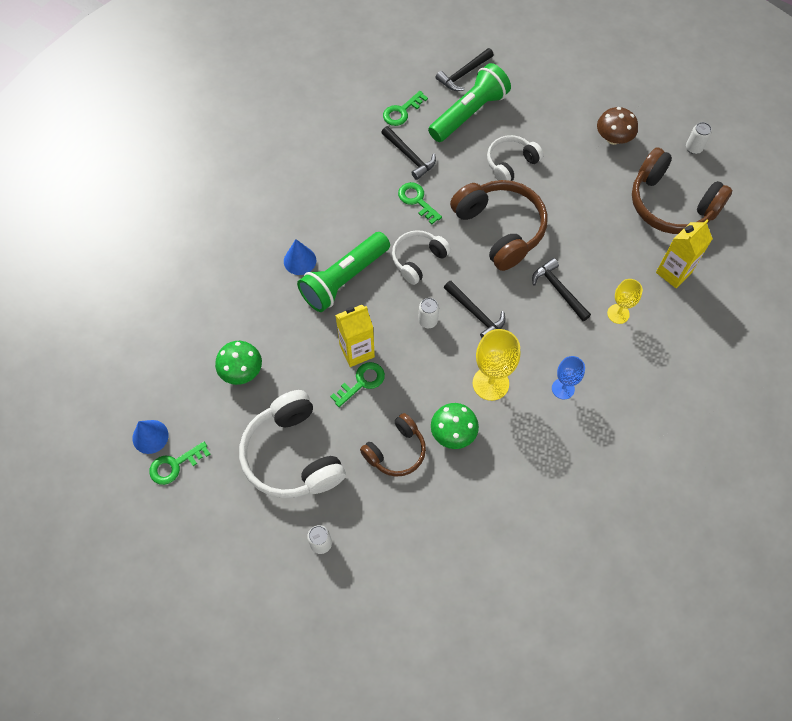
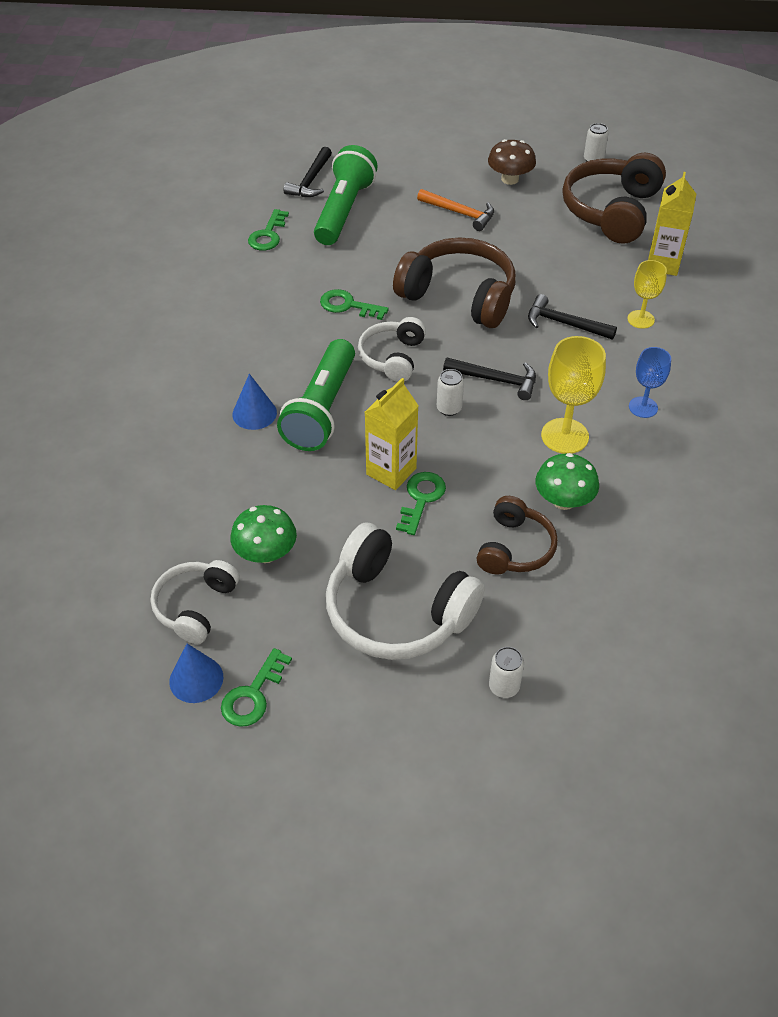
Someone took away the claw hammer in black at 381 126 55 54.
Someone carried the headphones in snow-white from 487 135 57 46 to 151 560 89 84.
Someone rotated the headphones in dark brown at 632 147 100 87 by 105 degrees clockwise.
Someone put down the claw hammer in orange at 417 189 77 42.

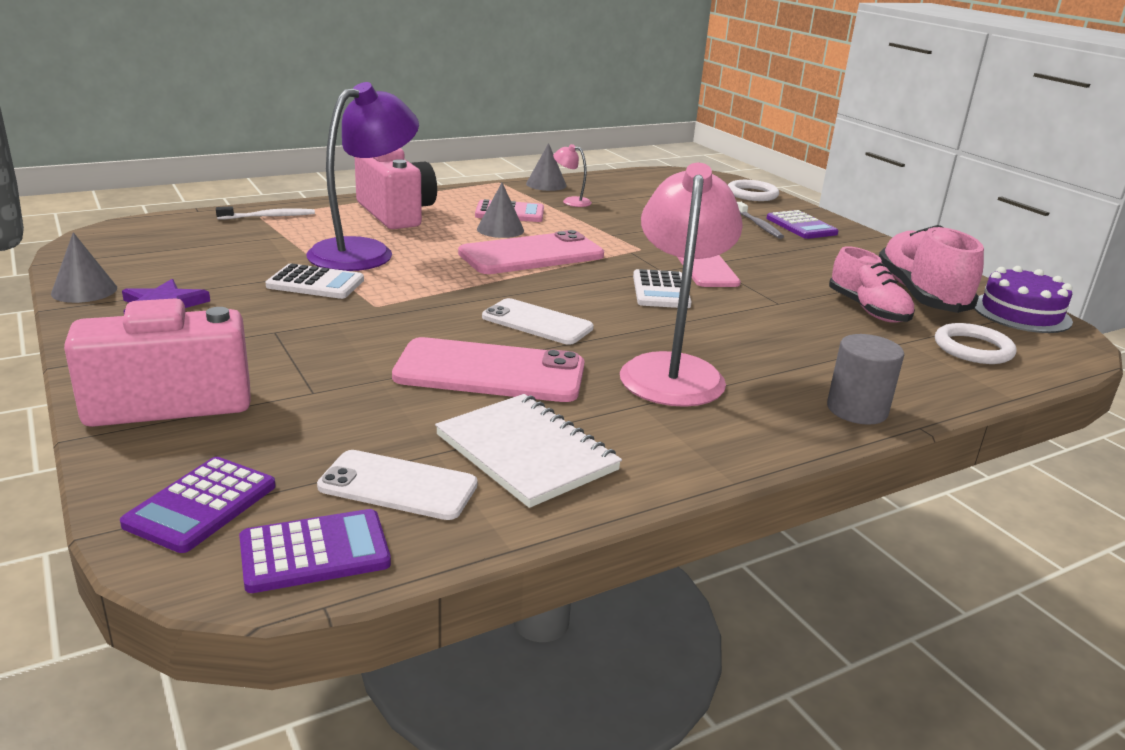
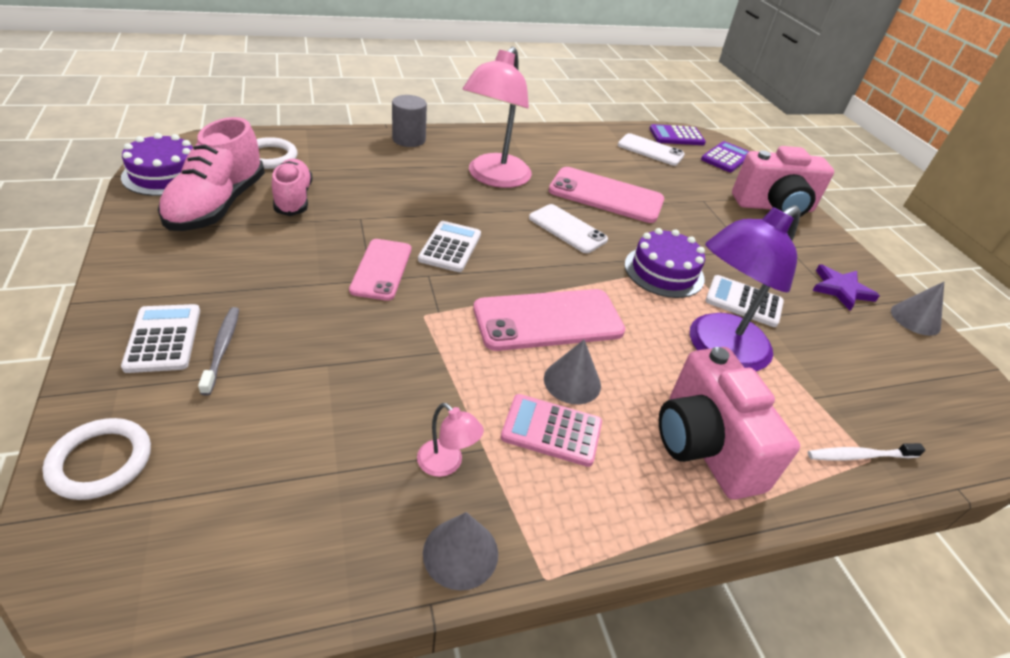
Someone repainted the adding machine in violet at 766 210 73 29, which became the adding machine in snow-white at 121 304 79 69.
Someone took away the exercise book in snow-white at 435 394 187 114.
Someone put down the layer cake in violet at 624 228 81 70.

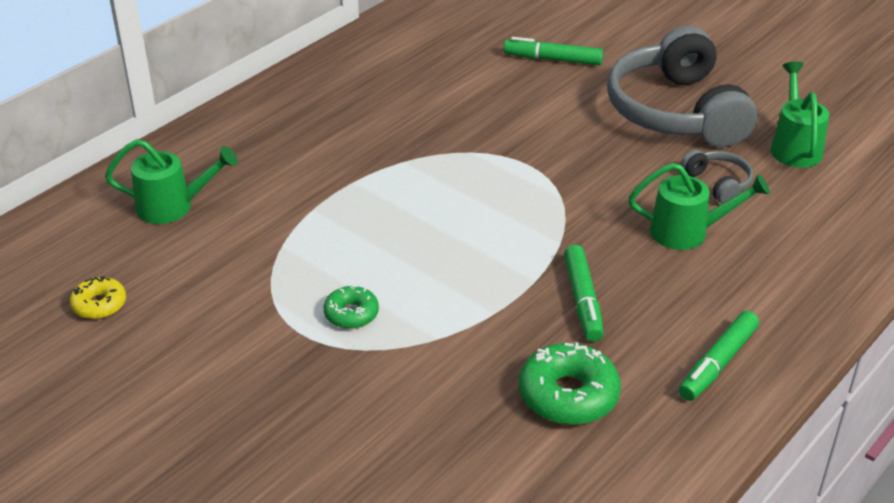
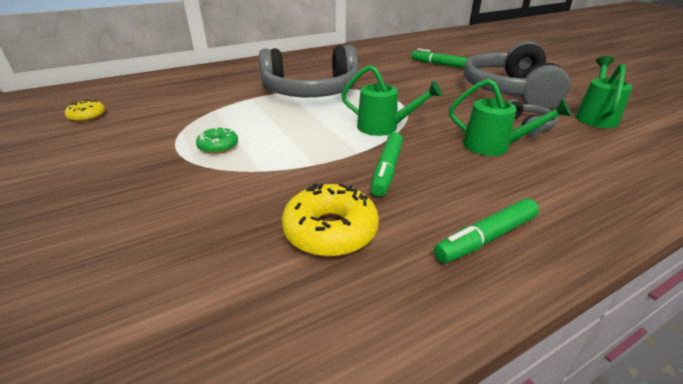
Someone carried the sprinkling can in leaf-green from 105 139 133 85 to 341 65 102 71.
Someone repainted the doughnut in leaf-green at 519 342 102 83, which became the doughnut in bright yellow at 282 183 97 74.
Someone put down the headphones in ash-grey at 259 45 99 52.

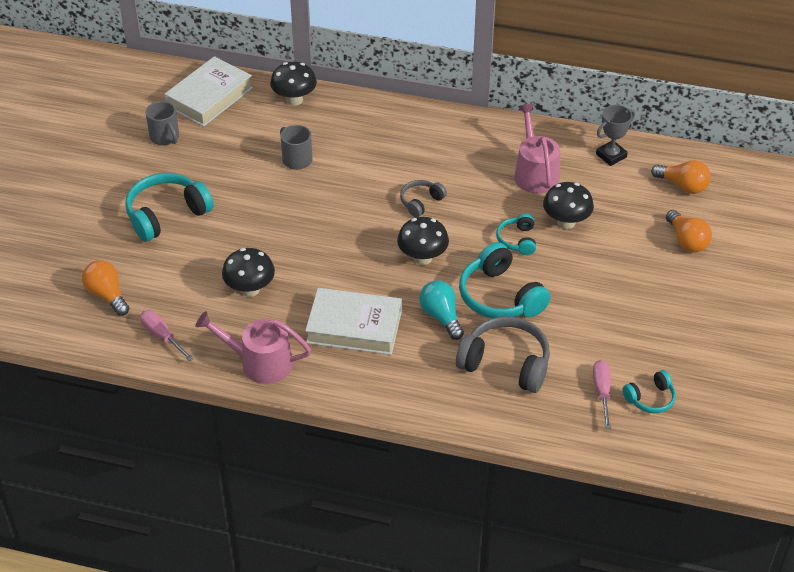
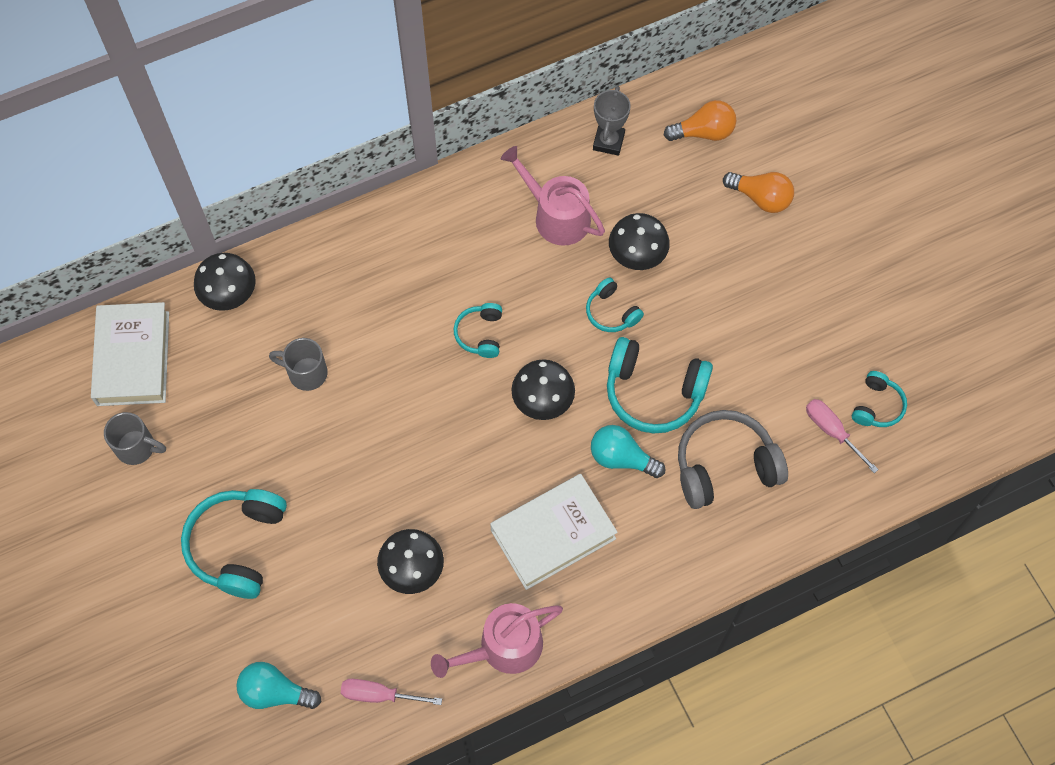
Someone repainted the headphones in ash-grey at 400 180 47 37, which became the headphones in aqua at 454 303 48 55.
Someone repainted the lightbulb in orange at 82 260 47 56, which became the lightbulb in aqua at 236 662 85 47.

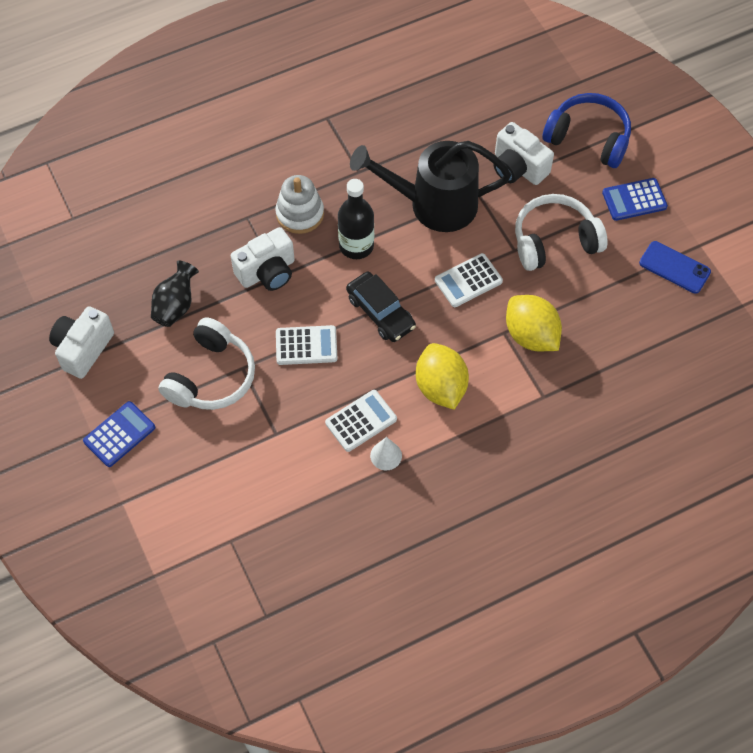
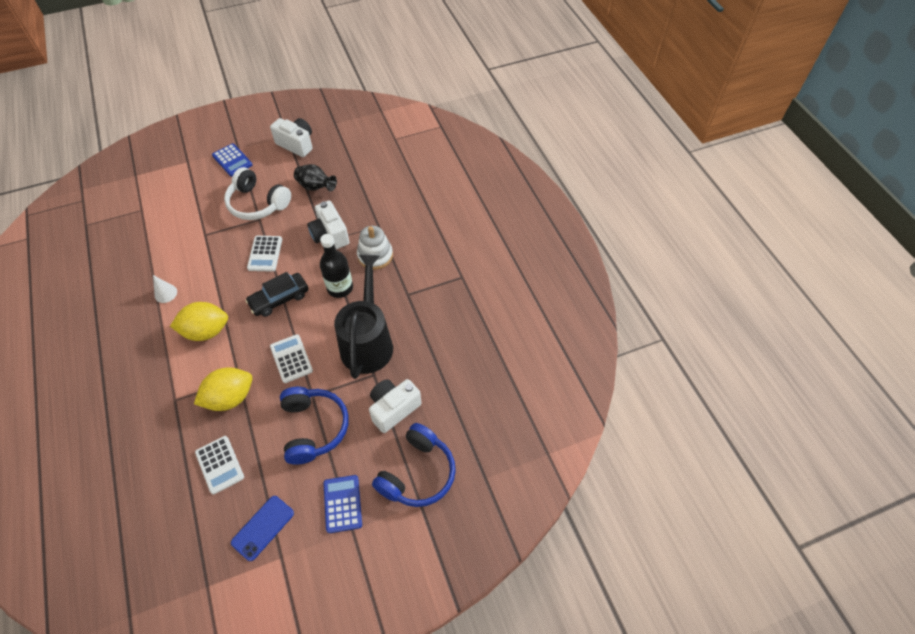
Someone repainted the headphones in snow-white at 515 194 92 77, which became the headphones in blue at 280 387 69 77.
Someone carried the adding machine in snow-white from 325 390 72 62 to 195 436 49 58.

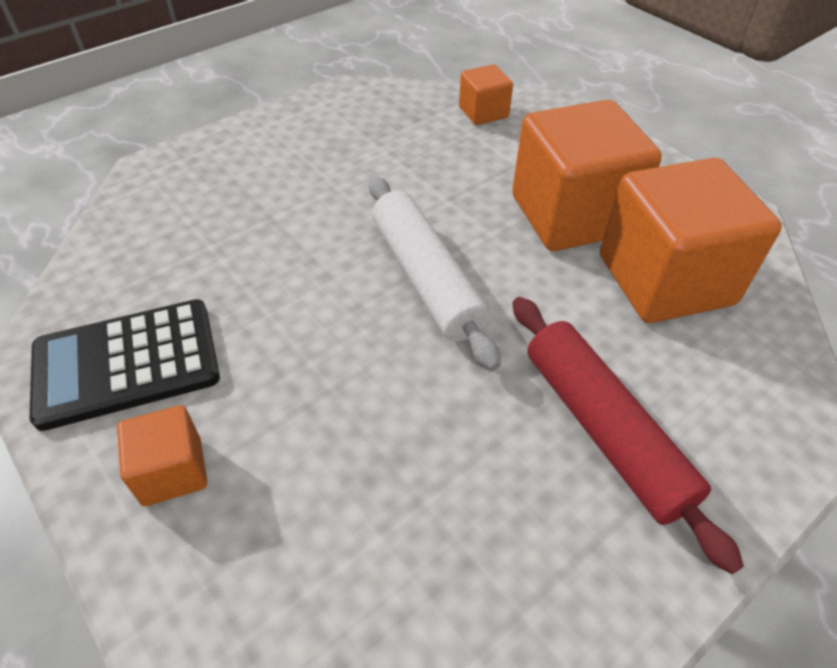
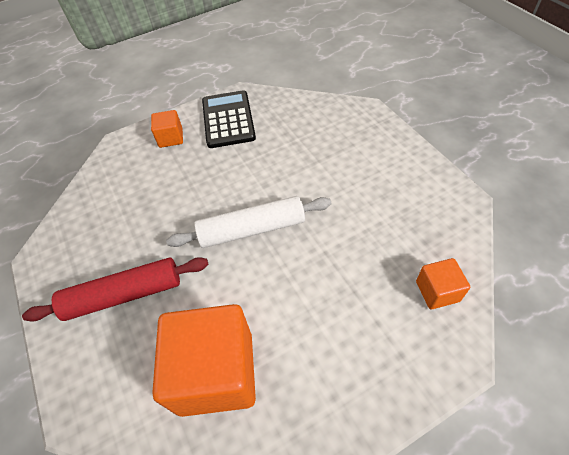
Someone took away the solid cube in orange at 512 100 150 151.

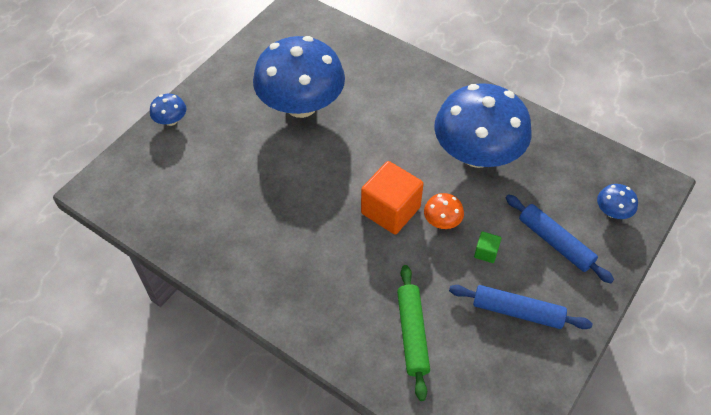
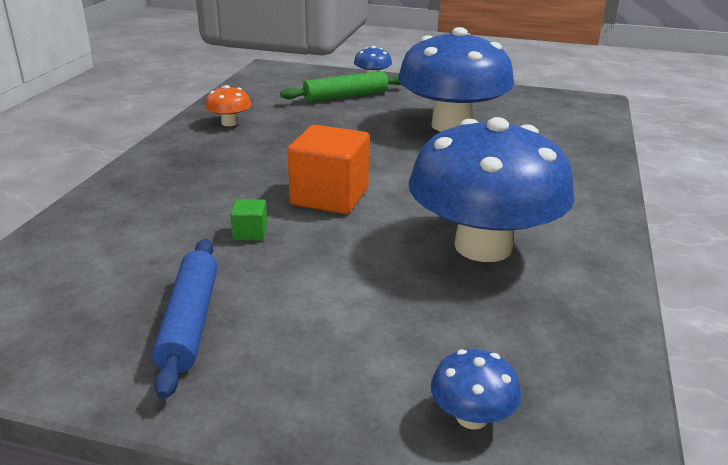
Someone carried the toadstool in orange from 424 193 40 36 to 205 85 46 41.
Someone took away the rolling pin in blue at 506 194 108 90.
Someone carried the solid cube in leaf-green from 474 231 27 32 to 230 199 37 42.
Someone carried the rolling pin in leaf-green from 397 265 33 136 to 280 71 122 31.

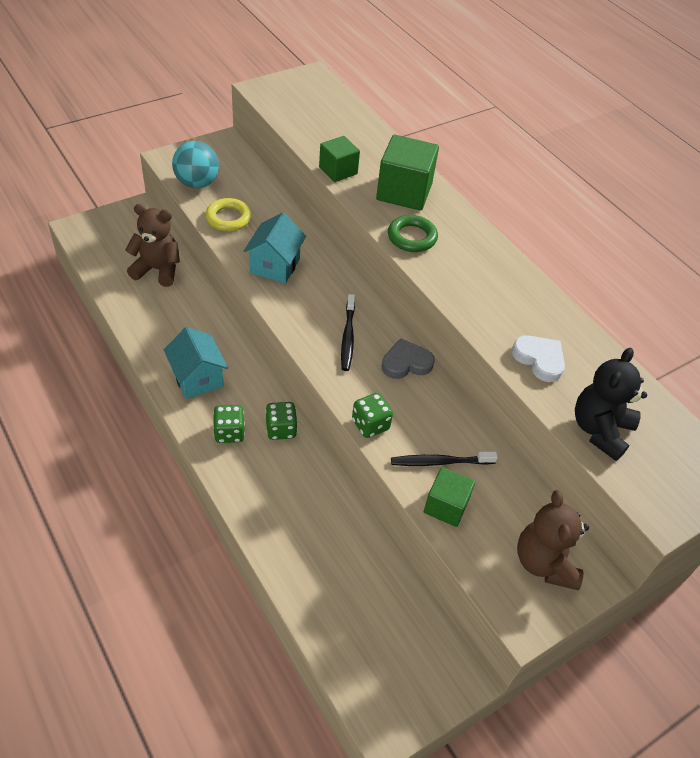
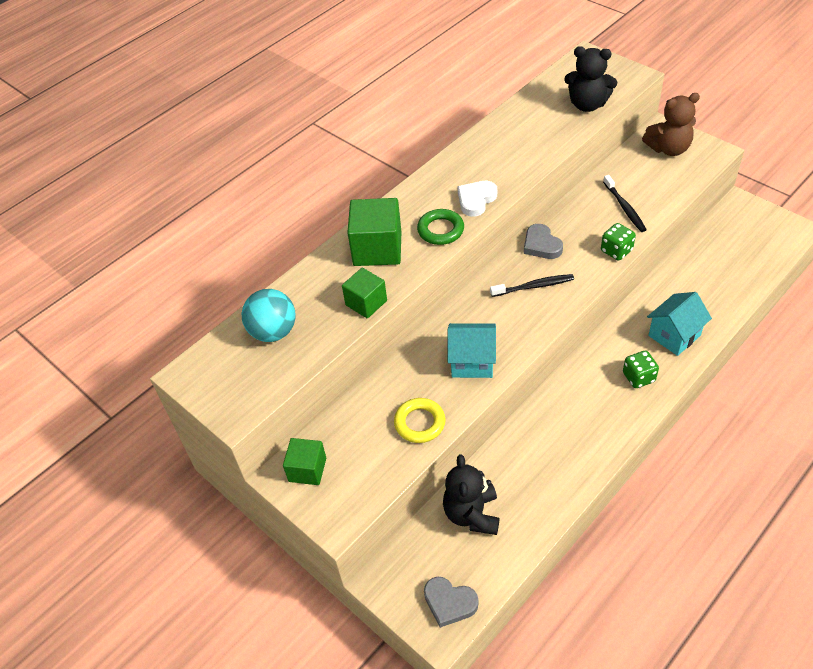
Someone carried the ball in aqua from 172 141 47 47 to 242 289 53 53.
Someone repainted the teddy bear in dark brown at 125 204 55 83, which became the teddy bear in black at 443 454 56 81.
Someone carried the toy house in aqua from 164 327 64 72 to 647 292 65 64.
Someone carried the heart shape in snow-white from 512 335 53 47 to 458 181 39 36.
Someone took away the game die in leaf-green at 265 402 33 38.
Someone carried the solid cube in leaf-green from 424 467 51 60 to 283 438 43 47.
Someone put down the heart shape in ash-grey at 424 577 55 51.

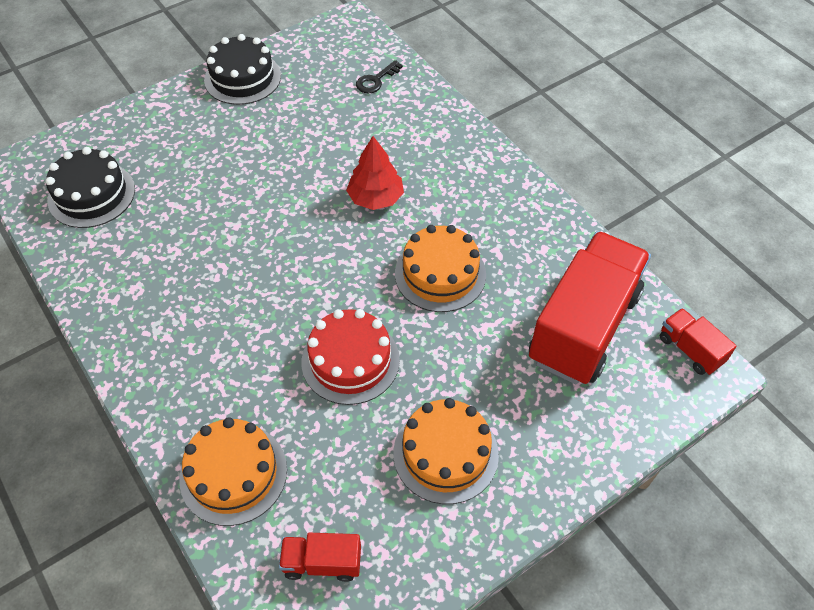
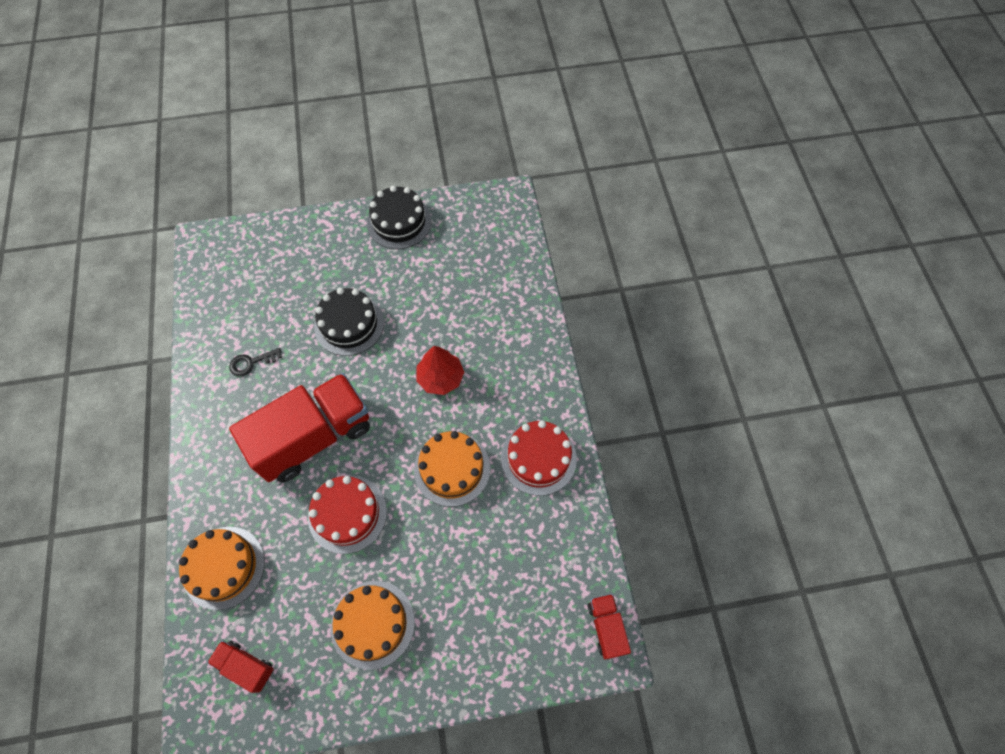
Someone carried the door key in black from 356 60 47 33 to 229 348 53 28.
Someone carried the layer cake in black from 45 147 90 81 to 314 288 70 68.
Someone carried the toy truck in crimson from 529 231 122 153 to 229 373 141 109.
Someone put down the layer cake in crimson at 501 420 76 76.

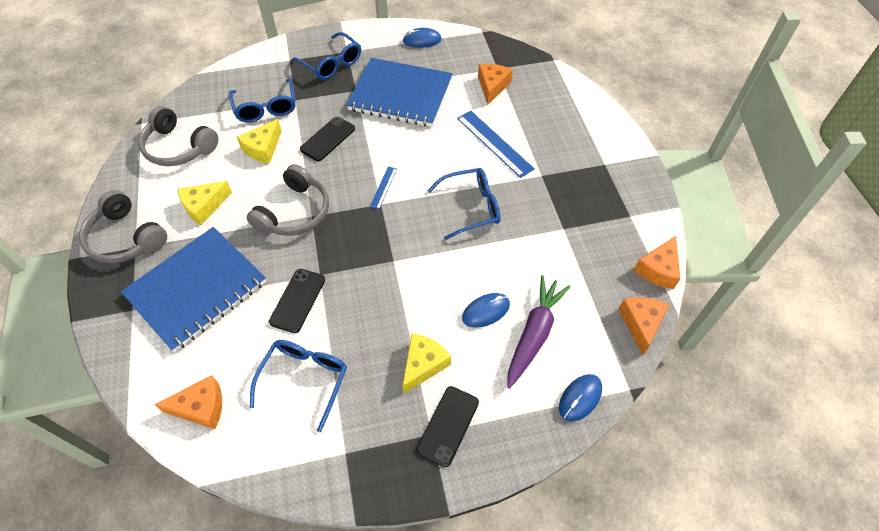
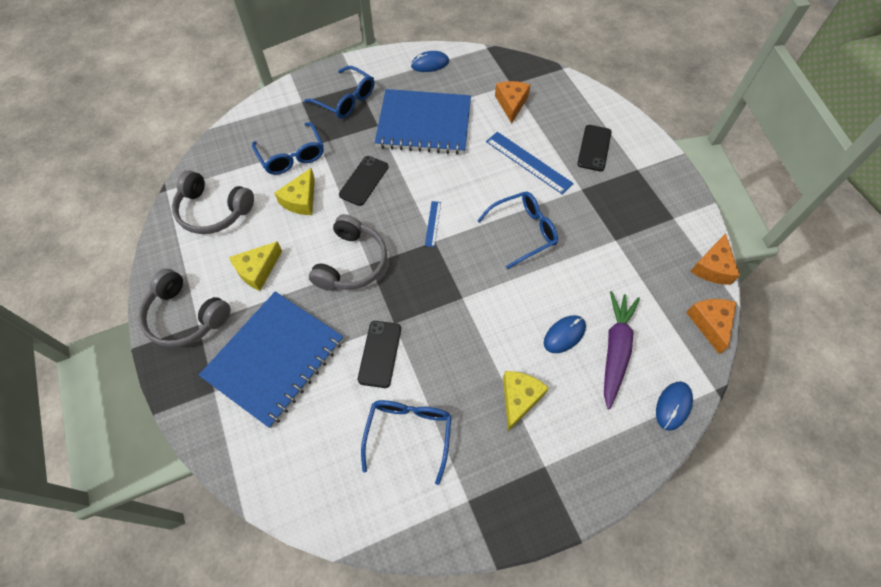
Someone took away the piece of cheese in orange at 154 375 68 54.
Someone carried the mobile phone in black from 417 386 62 81 to 577 125 35 46.

